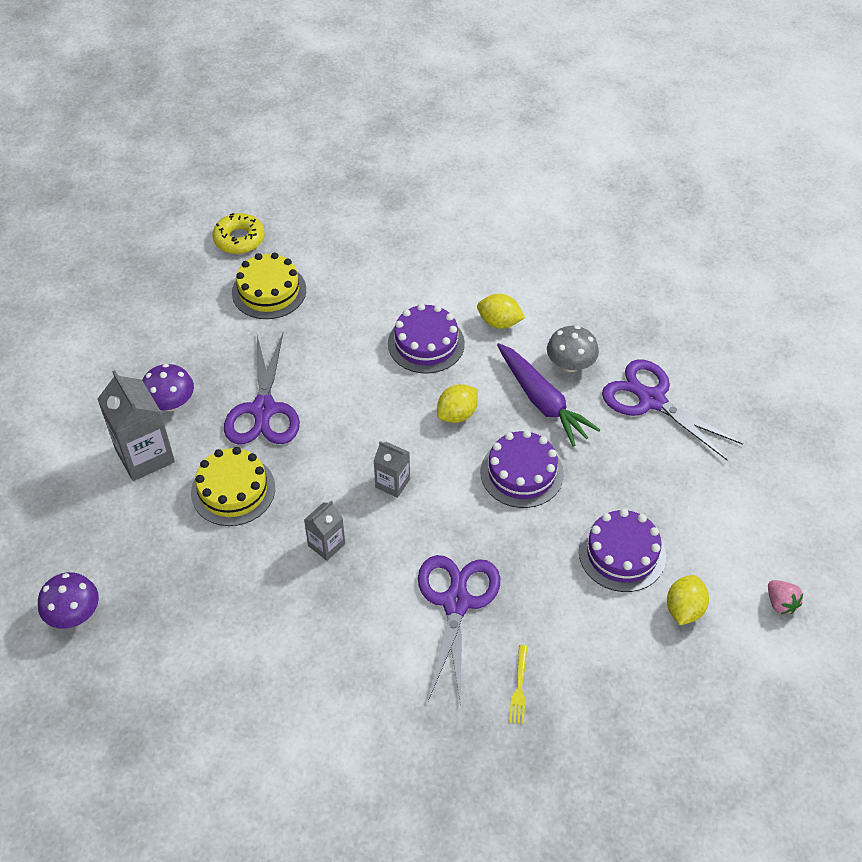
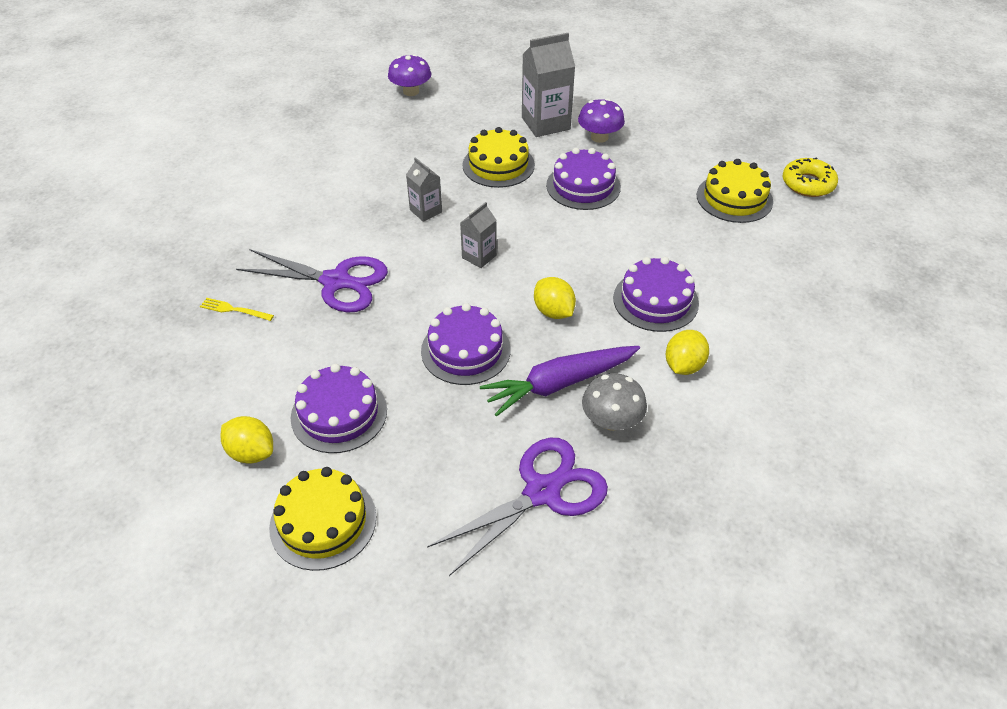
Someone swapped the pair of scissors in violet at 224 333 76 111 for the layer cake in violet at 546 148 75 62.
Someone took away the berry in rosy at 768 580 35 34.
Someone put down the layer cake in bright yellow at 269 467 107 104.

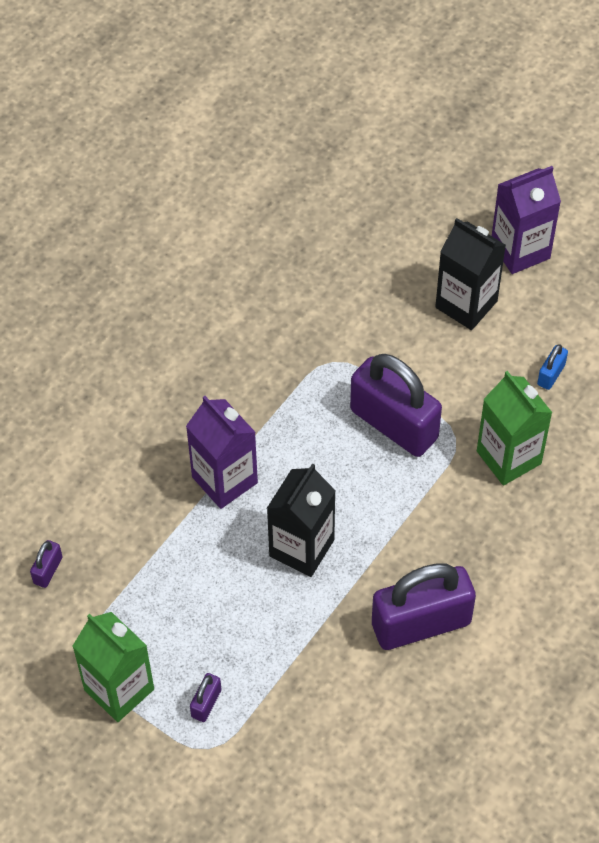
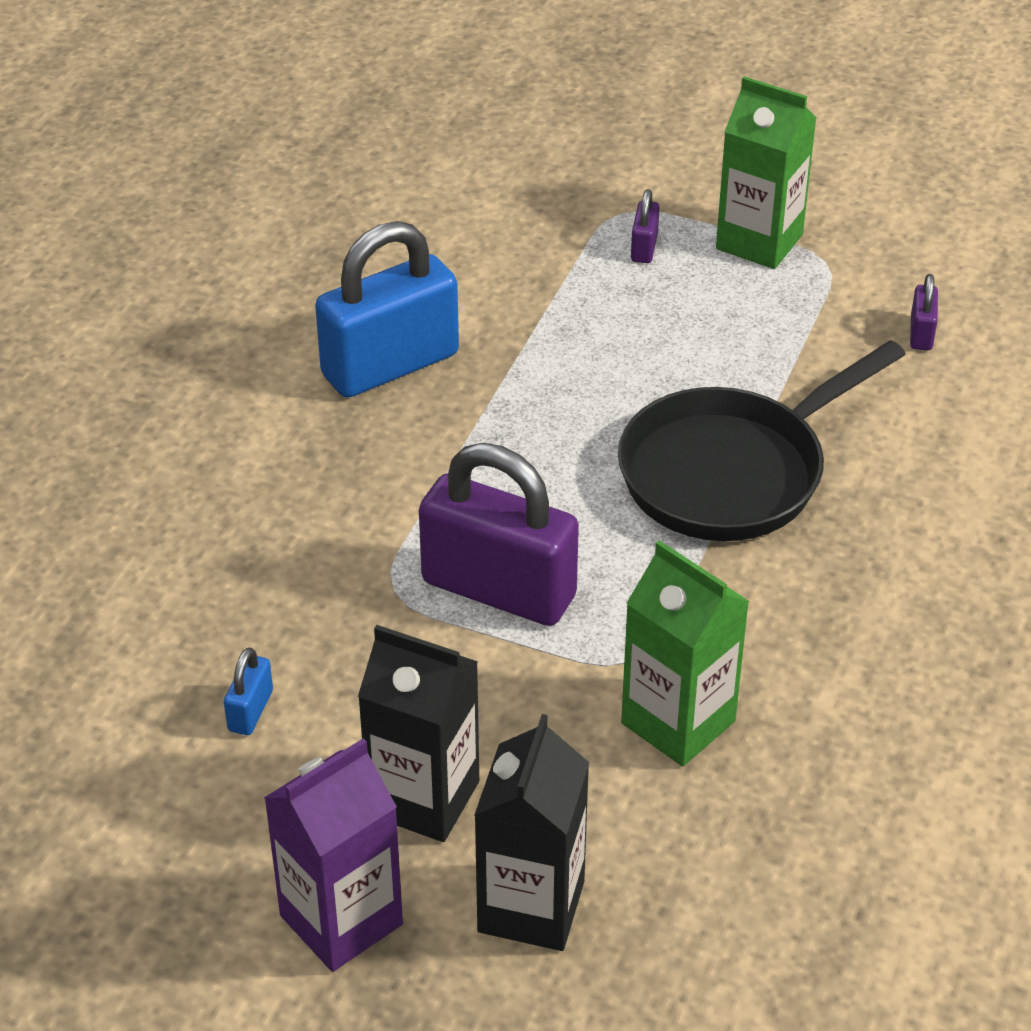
Someone carried the milk carton in leaf-green from 477 371 75 115 to 621 540 128 226.
Someone swapped the milk carton in violet at 186 396 72 113 for the pan in black at 618 340 288 201.
Someone carried the milk carton in black from 267 464 69 113 to 474 714 115 237.
Someone repainted the padlock in violet at 372 563 104 87, which became the padlock in blue at 315 221 144 177.

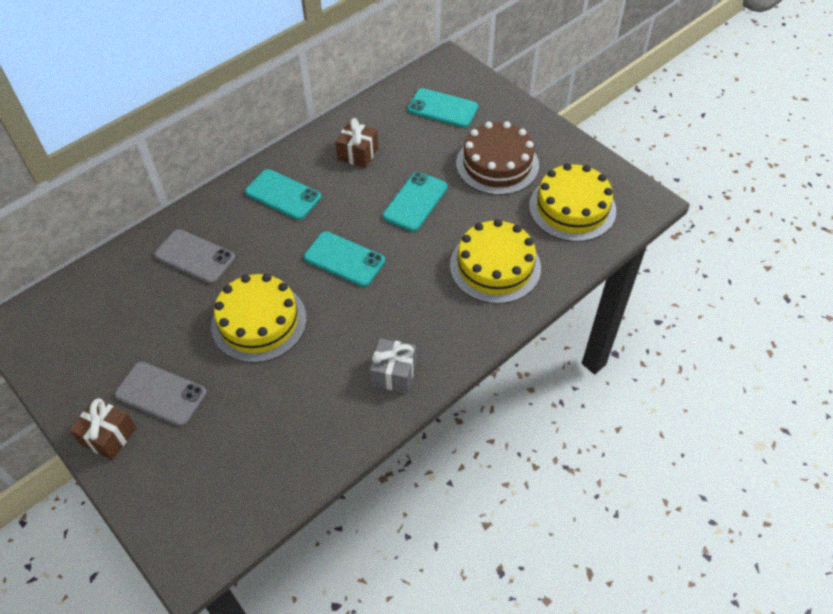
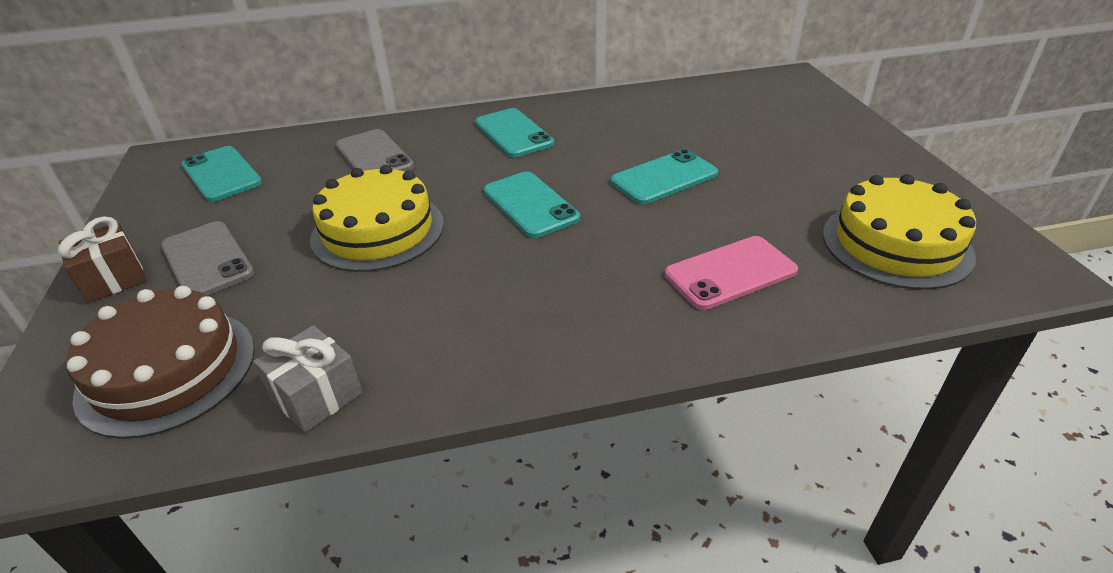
Someone carried the mobile phone in aqua from 408 88 70 40 to 181 146 81 56.
Someone took away the gift in dark brown at 335 118 43 50.
Someone carried the layer cake in dark brown from 456 121 83 74 to 66 286 189 153.
Someone swapped the layer cake in bright yellow at 450 219 91 85 for the mobile phone in rosy at 664 236 134 74.
Someone carried the gift in ash-grey from 370 338 47 55 to 253 325 110 107.

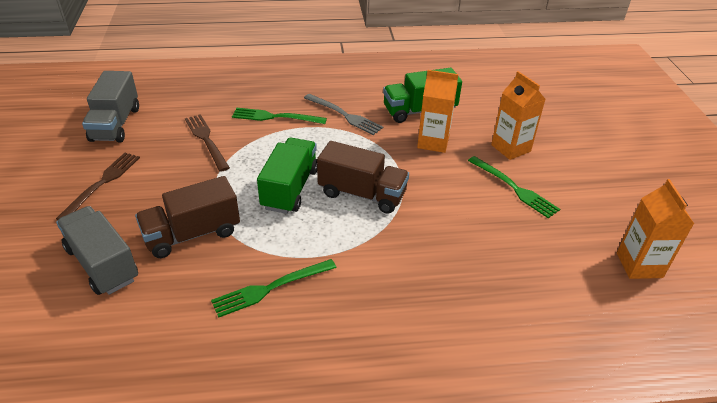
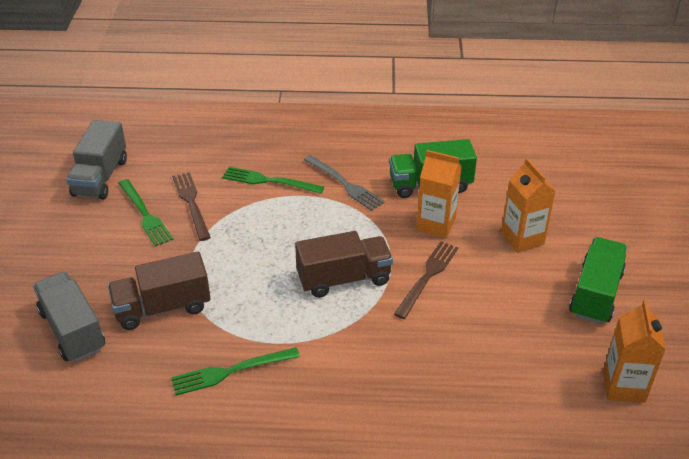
Someone carried the toy truck in leaf-green from 257 138 60 76 to 569 237 58 87.
Someone rotated the toy truck in dark brown at 317 141 92 73 by 45 degrees counterclockwise.
Someone carried the fork in dark brown from 56 153 84 67 to 394 241 64 78.
Someone carried the fork in leaf-green from 468 156 92 63 to 118 179 55 67.

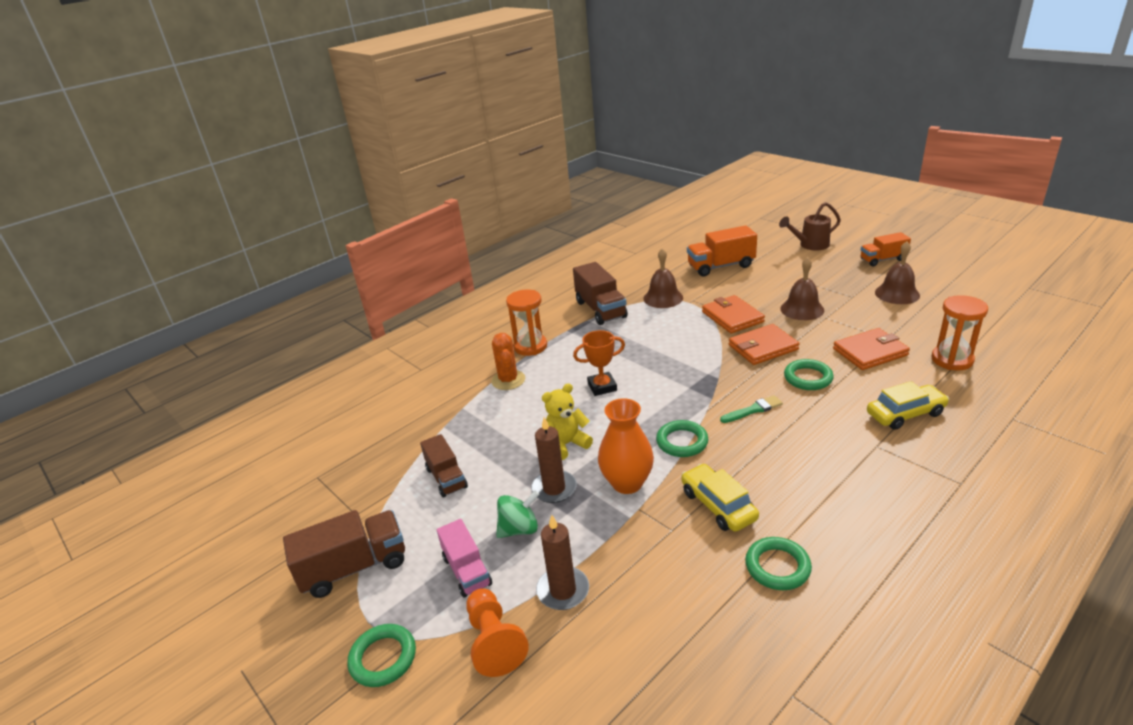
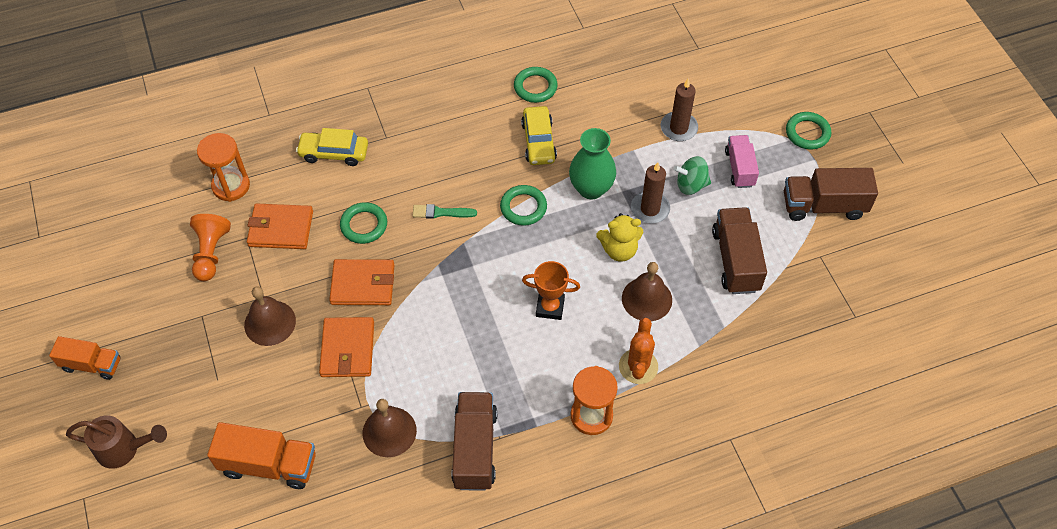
Someone carried the school bell in dark brown from 875 241 45 63 to 622 262 50 59.
Someone repainted the flower vase in orange at 598 398 56 96, which became the flower vase in leaf-green at 569 128 47 71.
Someone scaled the toy truck in dark brown at 420 434 48 63 by 1.52.
Someone carried the pawn in orange from 466 589 63 88 to 190 214 41 67.

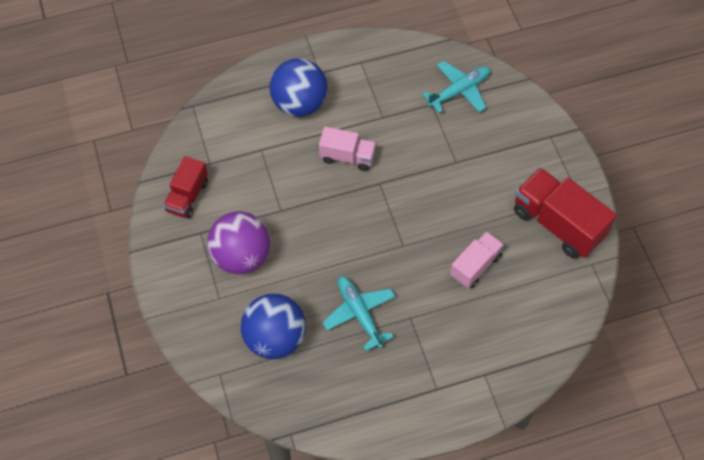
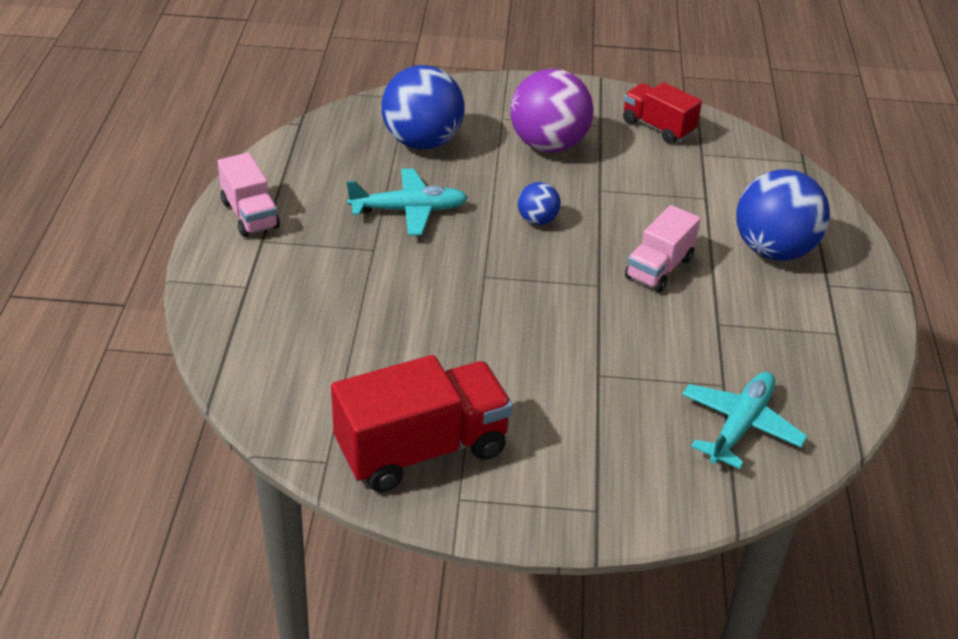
Someone rotated the toy plane in aqua at 422 61 68 52 by 135 degrees counterclockwise.
Someone carried the toy truck in rosy from 450 231 54 57 to 218 153 62 84.
Someone put down the ball in blue at 518 182 43 43.

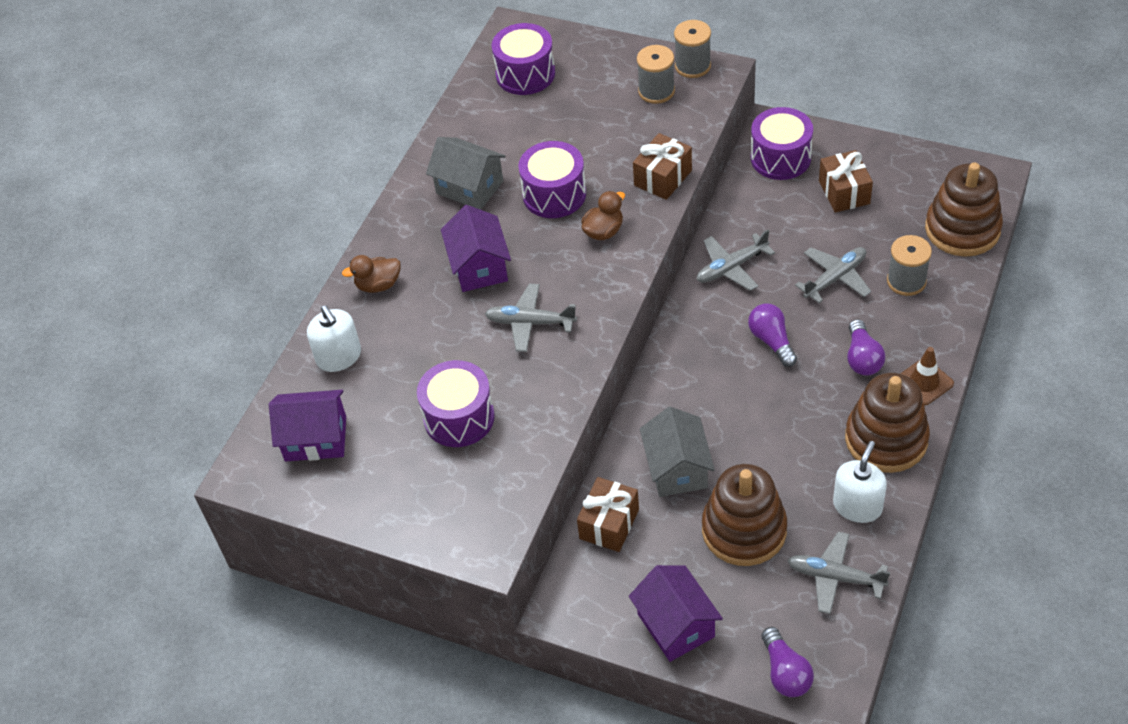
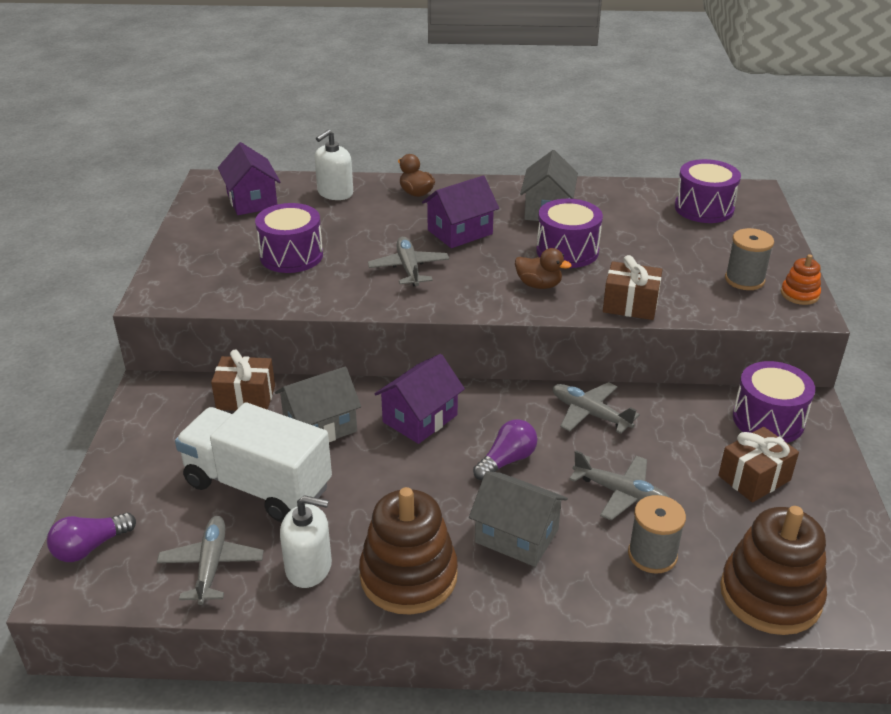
Someone swapped the bobbin in ash-grey at 674 20 37 58 for the stacking toy in orange at 781 254 40 51.
Someone swapped the lightbulb in violet at 847 319 38 57 for the toy house in ash-grey at 469 471 99 96.
Someone took away the road cone in dark brown at 900 347 54 58.
Someone swapped the stacking toy in dark brown at 702 464 85 102 for the toy truck in snow-white at 175 402 157 120.
Someone carried the toy house in violet from 629 565 94 97 to 375 354 90 90.

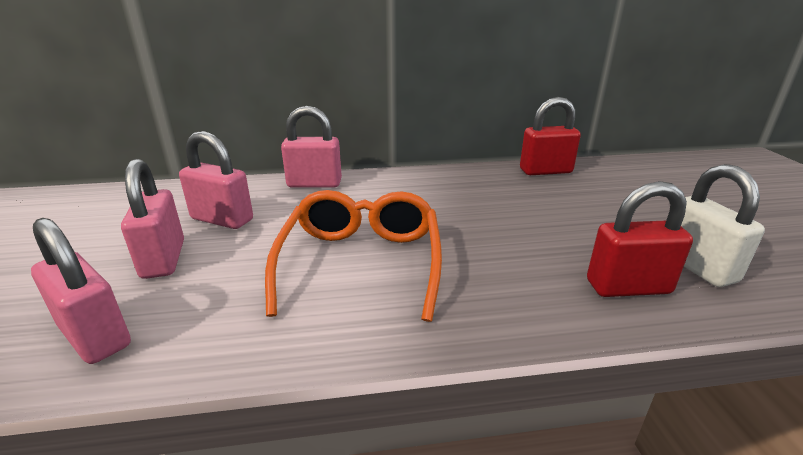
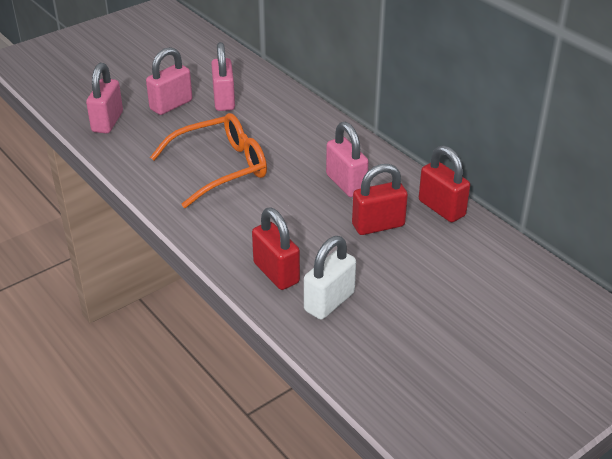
Someone carried the padlock in rosy from 281 106 61 82 to 326 122 43 75.
Someone put down the padlock in crimson at 352 164 56 71.

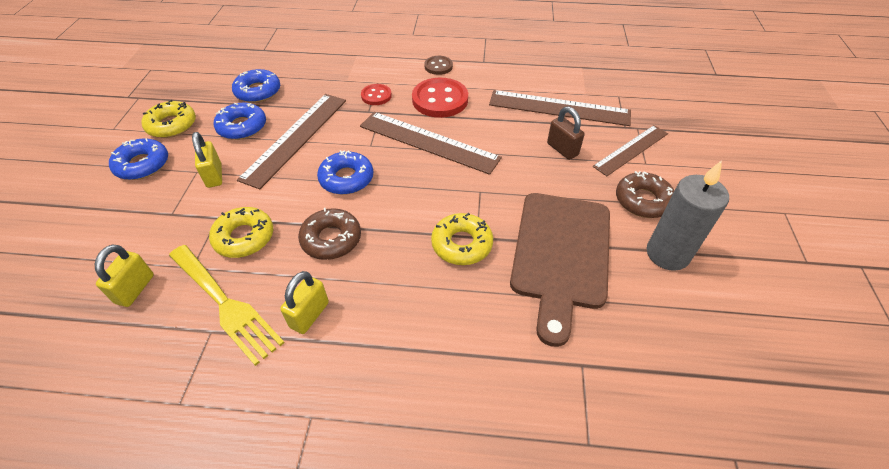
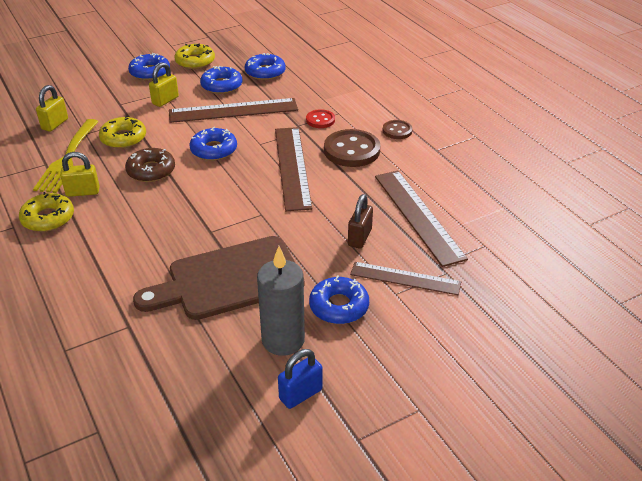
Someone repainted the shirt button in crimson at 412 78 56 40, which became the shirt button in dark brown at 324 129 56 38.
Someone repainted the doughnut in dark brown at 616 171 58 47, which became the doughnut in blue at 309 276 60 48.
Someone carried the doughnut in bright yellow from 431 213 62 52 to 19 192 55 40.
Someone rotated the padlock in bright yellow at 95 244 59 63 by 45 degrees counterclockwise.
Someone put down the padlock in blue at 278 349 45 60.

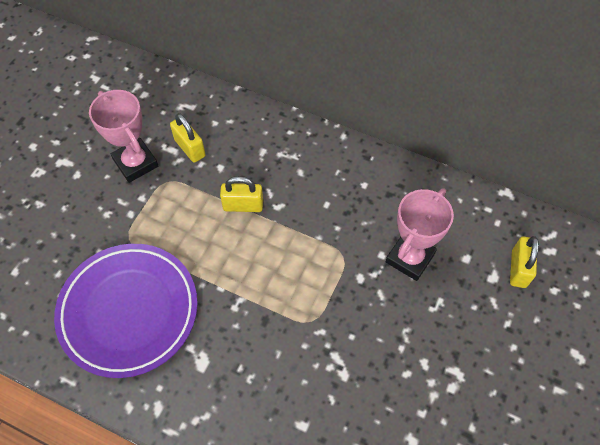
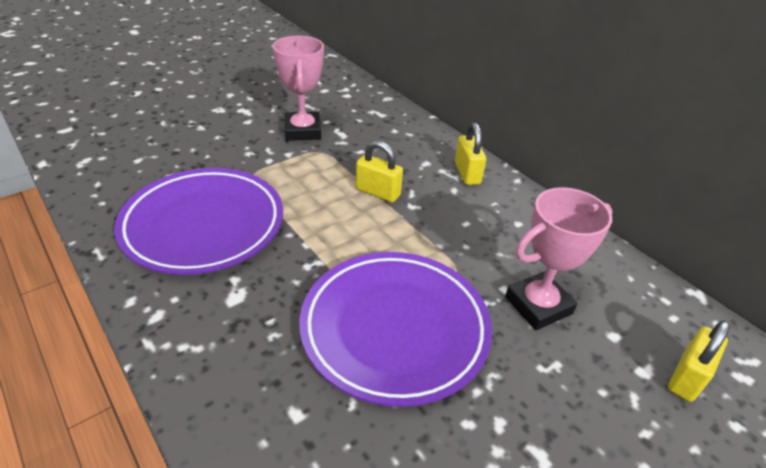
Someone carried the padlock in bright yellow from 170 113 36 50 to 455 123 31 62.
Someone put down the flat dish in violet at 299 252 193 155.

